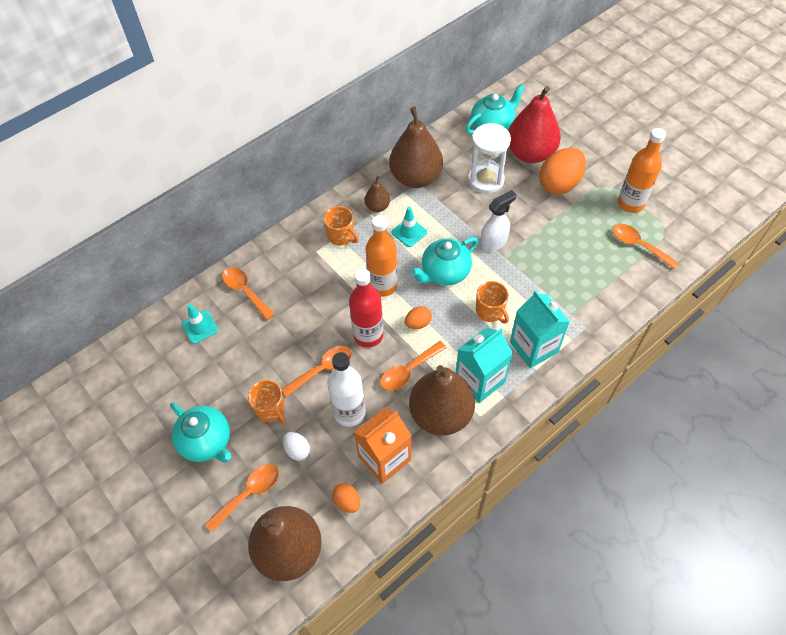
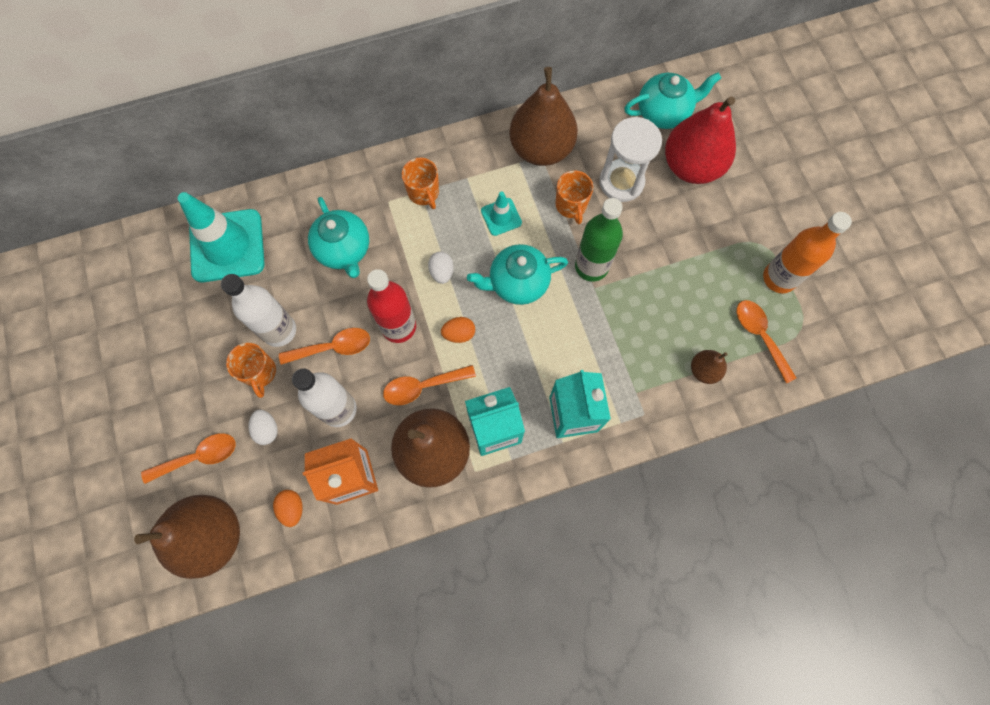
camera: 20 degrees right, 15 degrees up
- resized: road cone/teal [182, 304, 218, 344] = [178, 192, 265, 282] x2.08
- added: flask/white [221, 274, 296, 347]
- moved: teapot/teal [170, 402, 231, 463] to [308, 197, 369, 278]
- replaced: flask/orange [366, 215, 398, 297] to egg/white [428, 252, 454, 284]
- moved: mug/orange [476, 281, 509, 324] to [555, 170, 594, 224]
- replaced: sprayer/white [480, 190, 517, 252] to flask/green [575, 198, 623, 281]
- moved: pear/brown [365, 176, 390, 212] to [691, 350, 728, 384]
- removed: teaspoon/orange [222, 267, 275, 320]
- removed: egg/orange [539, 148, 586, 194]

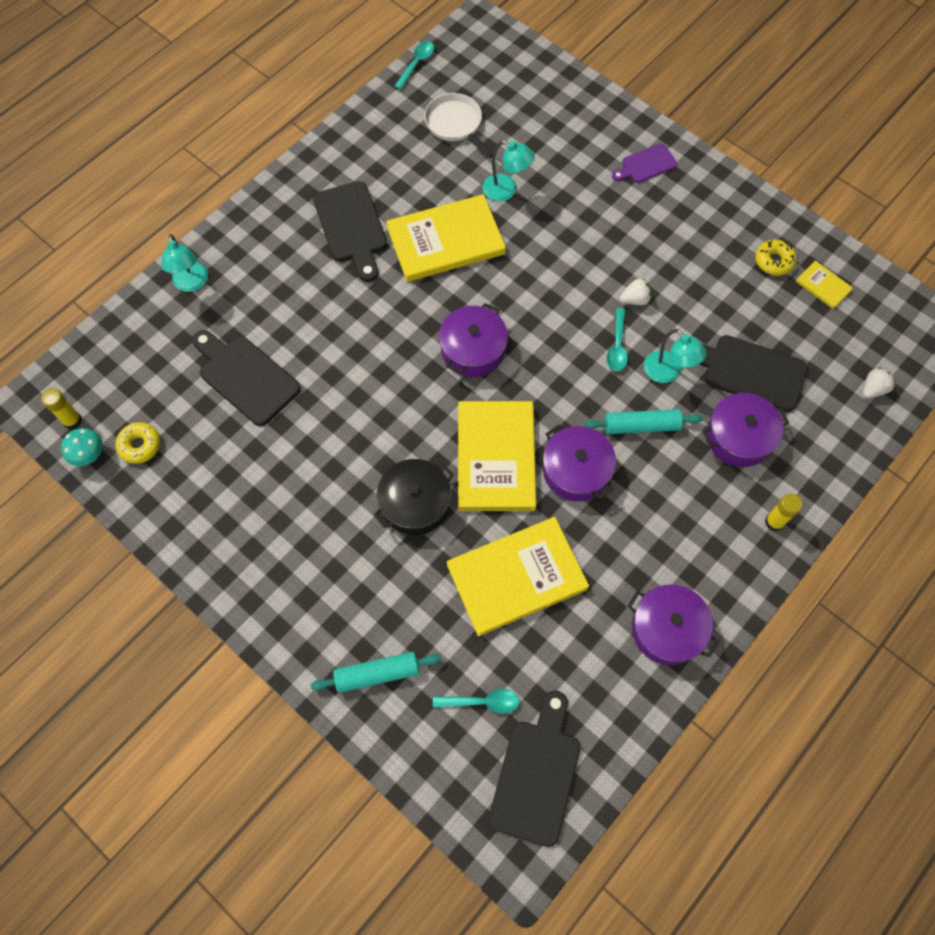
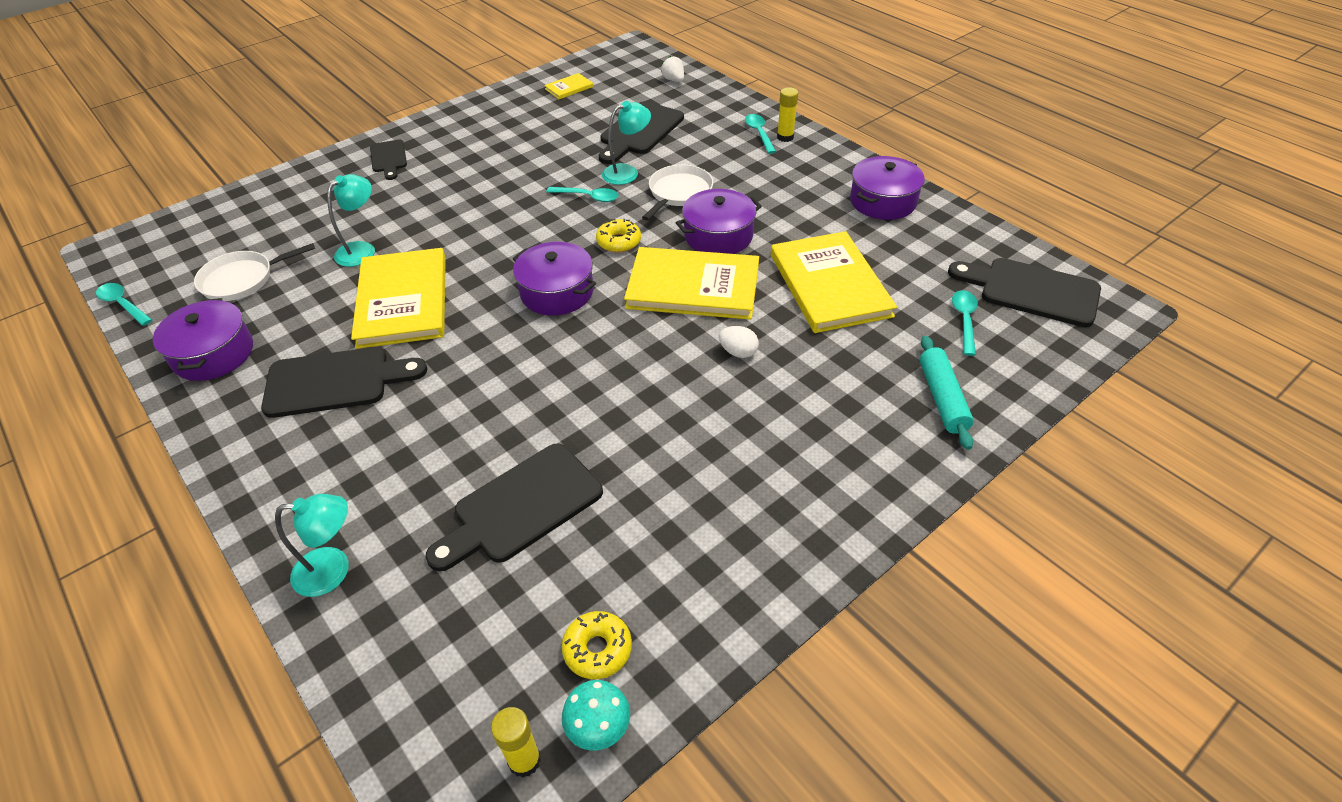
camera: 80 degrees left, 20 degrees down
- moved: stockpot/violet [703, 393, 789, 467] to [153, 298, 253, 381]
- recoloured: bread board/violet [612, 144, 677, 183] to bread board/jet-black [370, 140, 407, 180]
- moved: doughnut/yellow [755, 240, 797, 276] to [596, 219, 641, 253]
- replaced: rolling pin/teal [584, 409, 703, 434] to skillet/white [642, 165, 713, 221]
- replaced: stockpot/jet-black [373, 459, 454, 535] to egg/white [719, 326, 759, 358]
- added: teaspoon/teal [745, 114, 776, 154]
- removed: berry/white [620, 278, 652, 305]

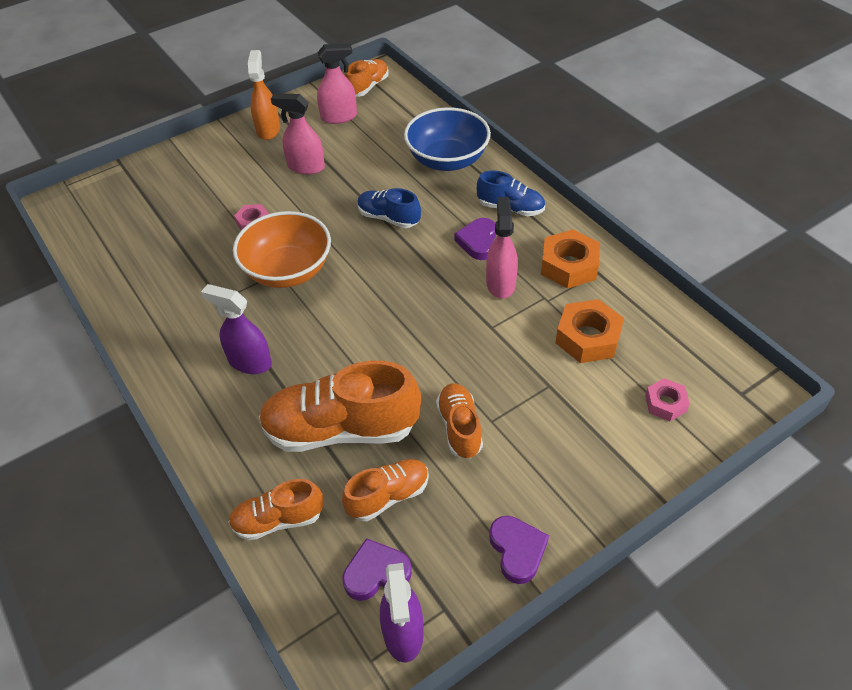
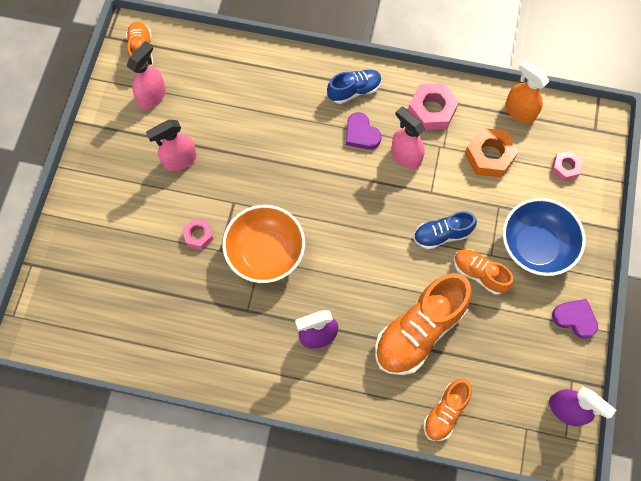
camera: 45 degrees left, 20 degrees up
- recoloured: hexagon nut/orange [541, 229, 600, 289] to hexagon nut/pink [408, 83, 459, 130]
- moved: shoe/royal blue [357, 188, 421, 228] to [414, 211, 477, 249]
- moved: serving bowl/royal blue [404, 107, 491, 171] to [503, 198, 586, 276]
- moved: sprayer/orange [248, 50, 280, 140] to [505, 60, 549, 124]
- removed: shoe/orange [342, 459, 429, 521]
- removed: heart shape/violet [342, 538, 412, 601]

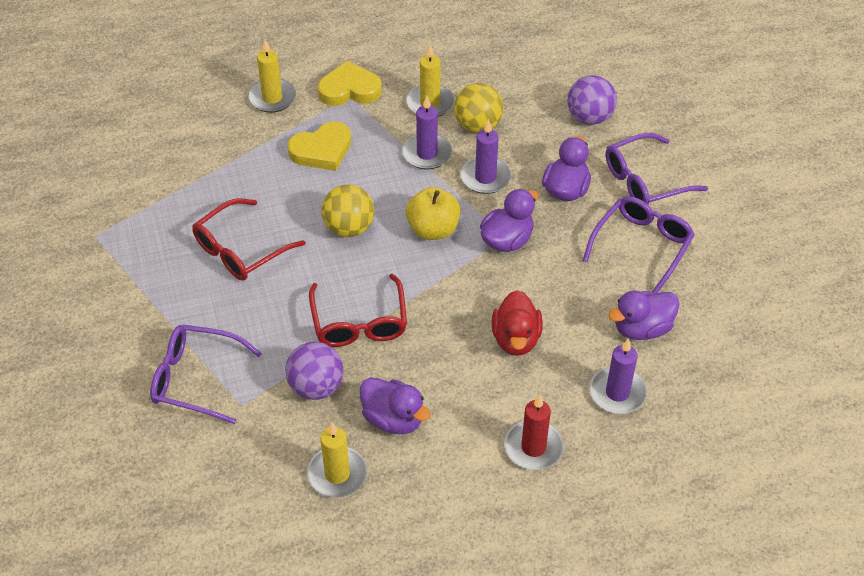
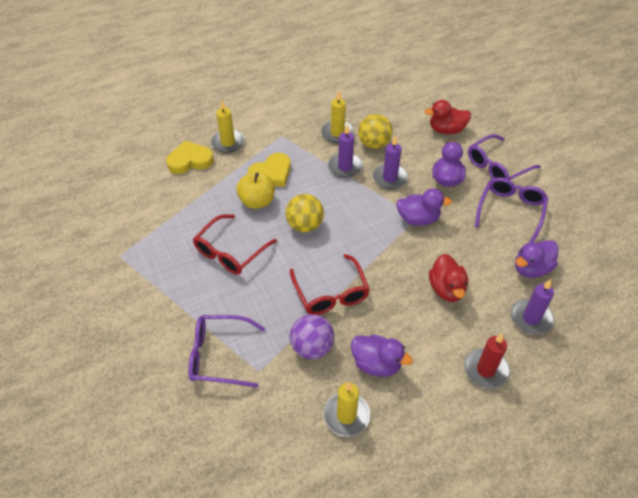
camera: 10 degrees left, 0 degrees up
- moved: heart shape/yellow [318, 61, 382, 106] to [166, 140, 214, 174]
- moved: apple fruit/yellow [406, 187, 460, 240] to [236, 171, 275, 209]
- turned: toy duck/violet [480, 189, 539, 252] = [396, 188, 452, 226] 60 degrees clockwise
- replaced: play ball/violet [567, 75, 617, 125] to toy duck/red [425, 100, 471, 134]

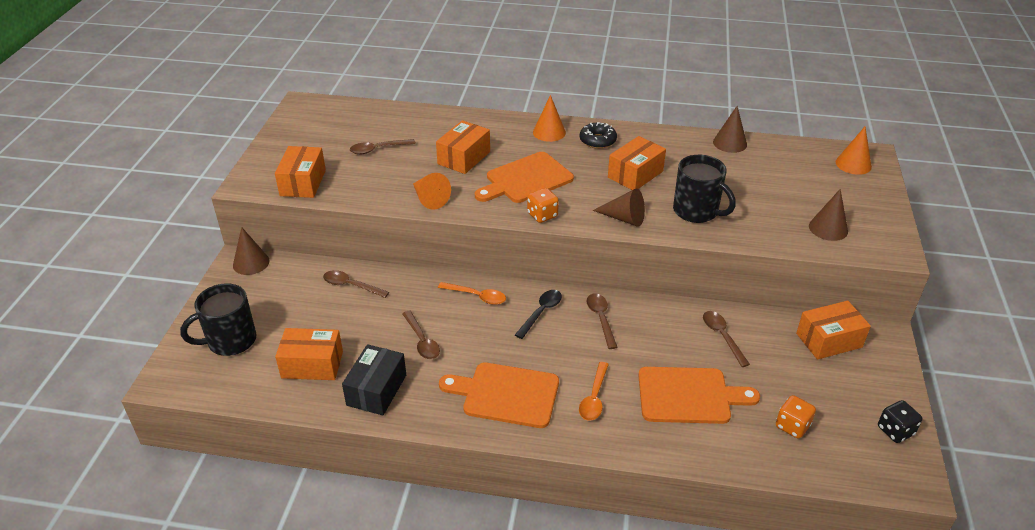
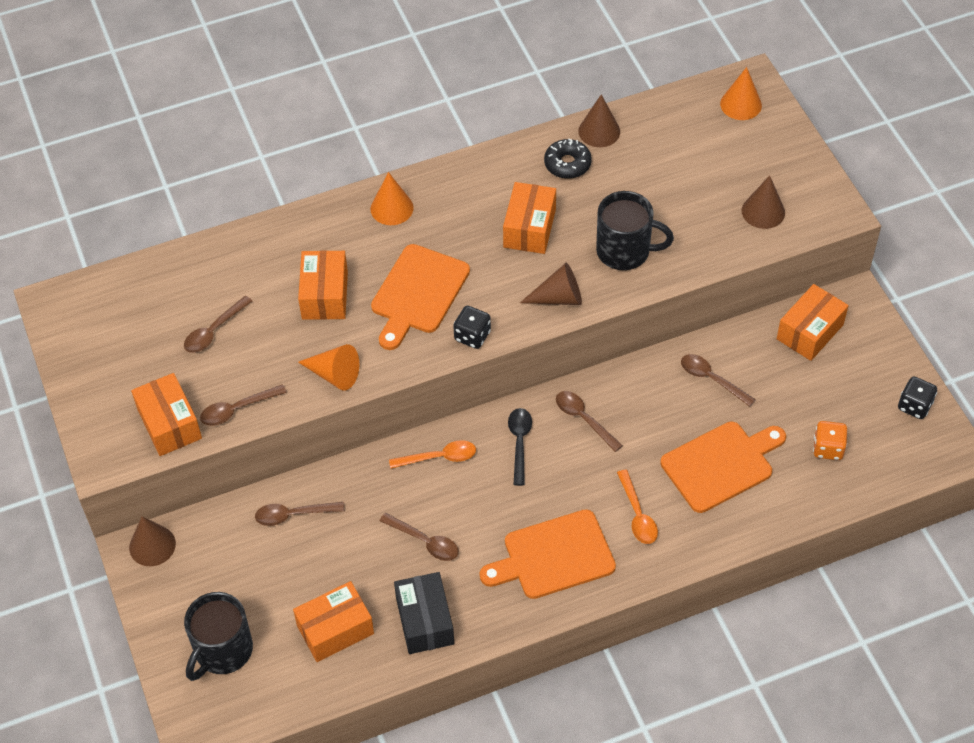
camera: 30 degrees left, 15 degrees up
- added: teaspoon/brown [200, 384, 287, 426]
- recoloured: dice/orange [527, 188, 559, 223] to dice/jet-black [453, 306, 491, 349]
- moved: doughnut/jet-black [580, 122, 617, 149] to [544, 139, 592, 179]

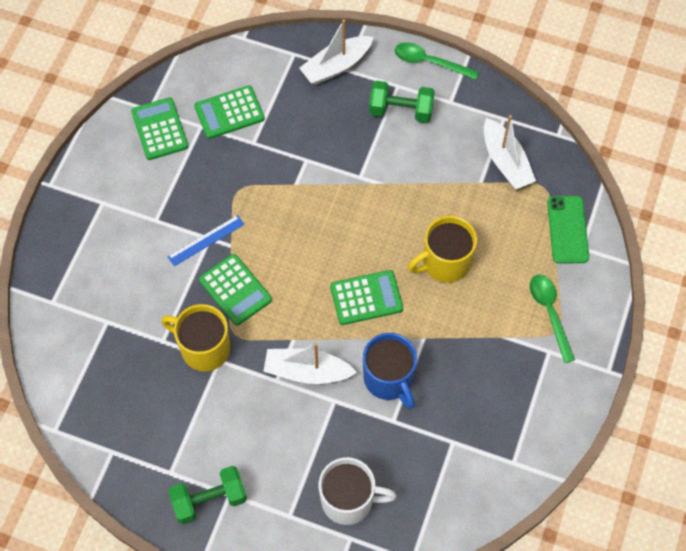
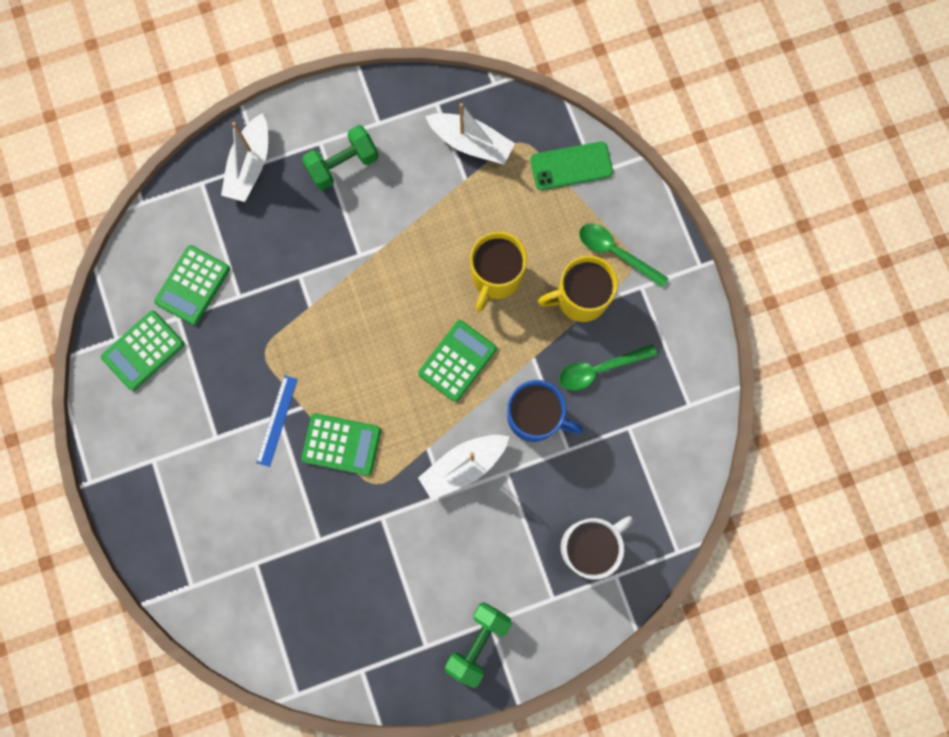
camera: 40 degrees left, 15 degrees up
- turned: adding machine/green [131, 97, 188, 160] = [101, 310, 185, 391] 75 degrees counterclockwise
- turned: smartphone/green [547, 196, 589, 264] = [530, 141, 613, 190] 60 degrees counterclockwise
- moved: mug/yellow [162, 304, 230, 371] to [538, 256, 618, 322]
- moved: teaspoon/green [395, 42, 479, 80] to [559, 344, 657, 390]

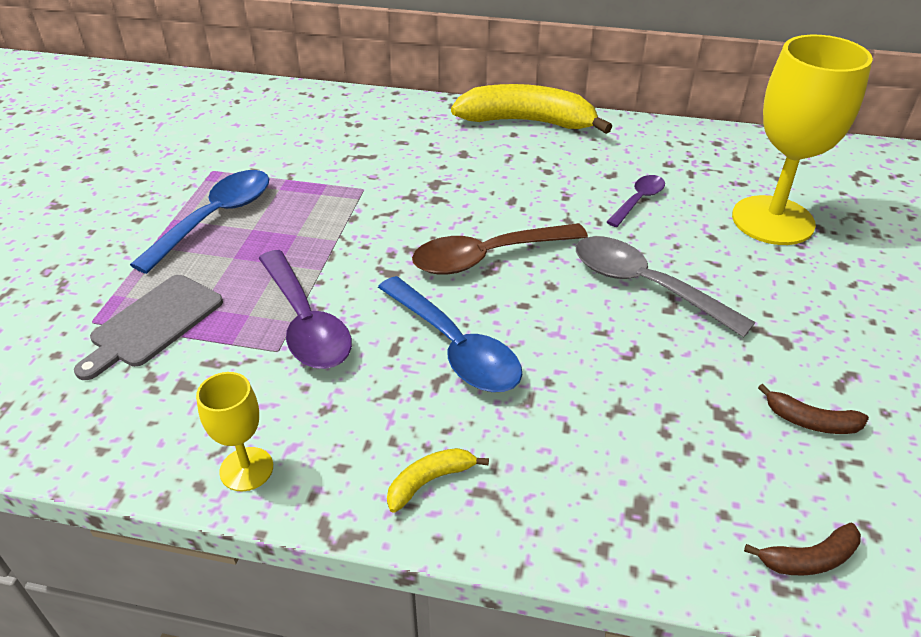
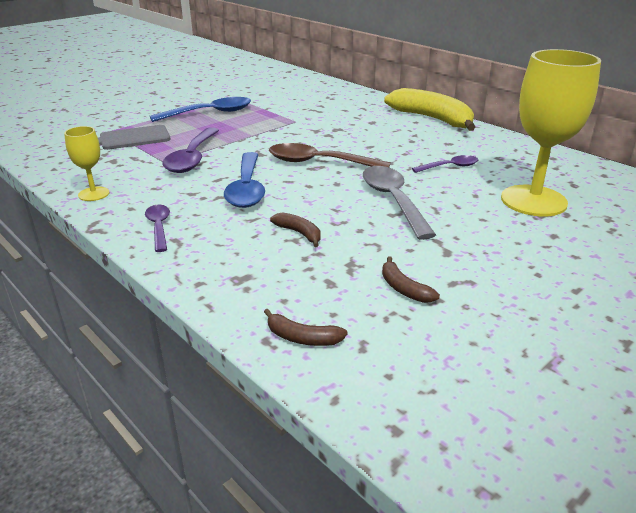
camera: 35 degrees right, 10 degrees down
- replaced: toy banana/yellow [387, 448, 489, 513] to teaspoon/violet [145, 205, 170, 252]
- added: toy banana/brown [270, 213, 321, 247]

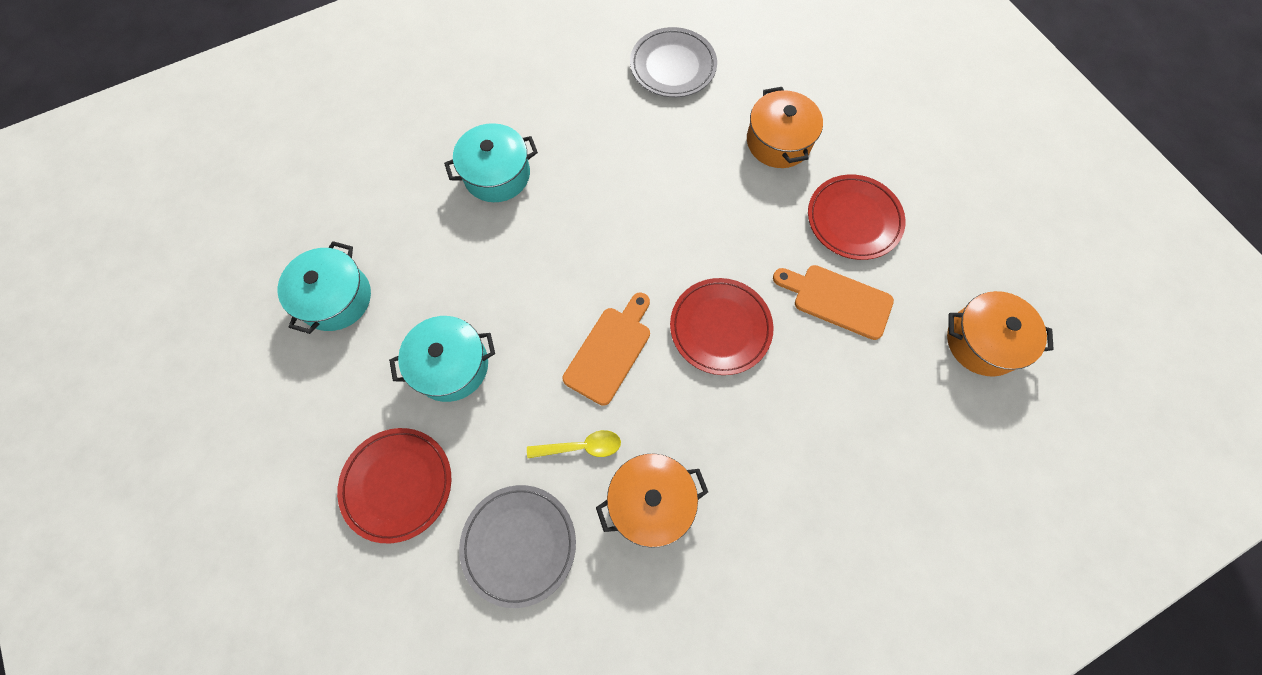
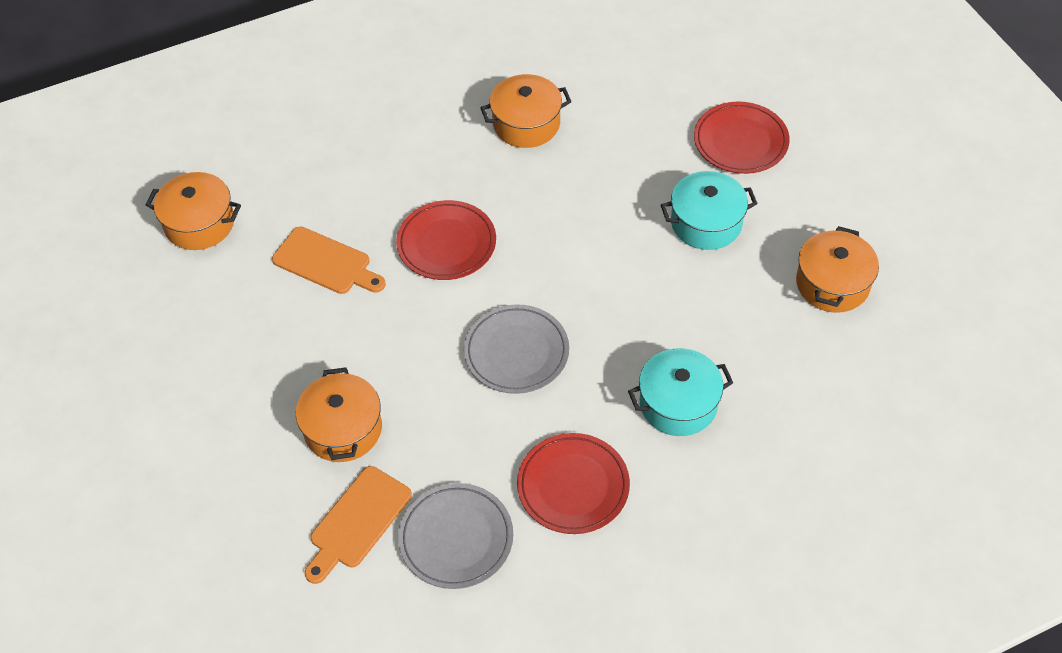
camera: 175 degrees left, 15 degrees down
- moved: bread board/orange [563, 293, 650, 406] to [305, 466, 412, 584]
- moved: flat dish/ash-grey [459, 485, 576, 608] to [464, 304, 569, 394]
- moved: flat dish/red [808, 175, 906, 260] to [517, 433, 630, 534]
- recoloured: stockpot/teal [278, 241, 371, 334] to stockpot/orange [796, 226, 879, 313]
- removed: teaspoon/yellow [527, 430, 621, 458]

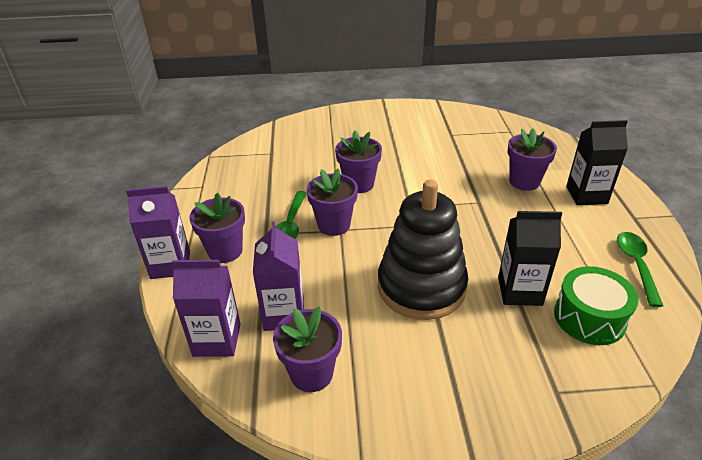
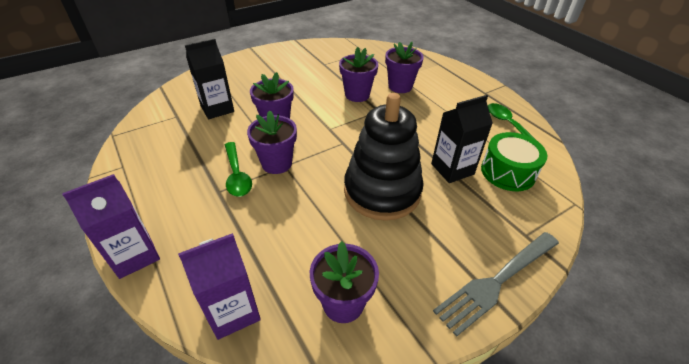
camera: 30 degrees left, 5 degrees up
- moved: carton/jet-black [566, 120, 628, 205] to [185, 39, 234, 119]
- moved: flower pot/violet [189, 193, 245, 263] to [339, 47, 378, 102]
- added: fork/ash-grey [433, 232, 559, 337]
- removed: carton/violet [253, 221, 304, 331]

